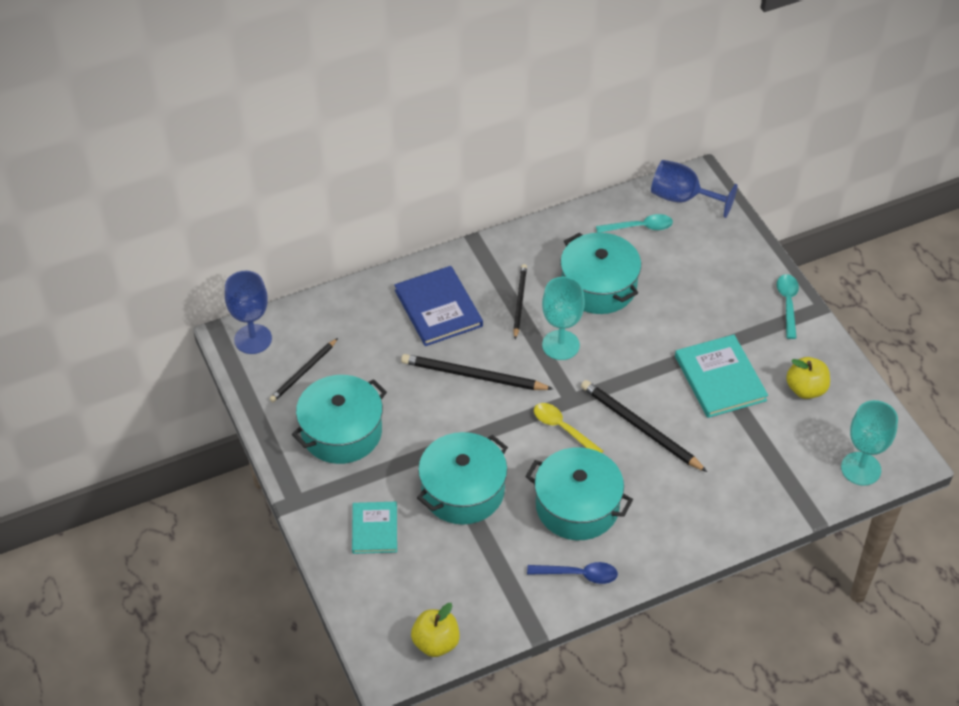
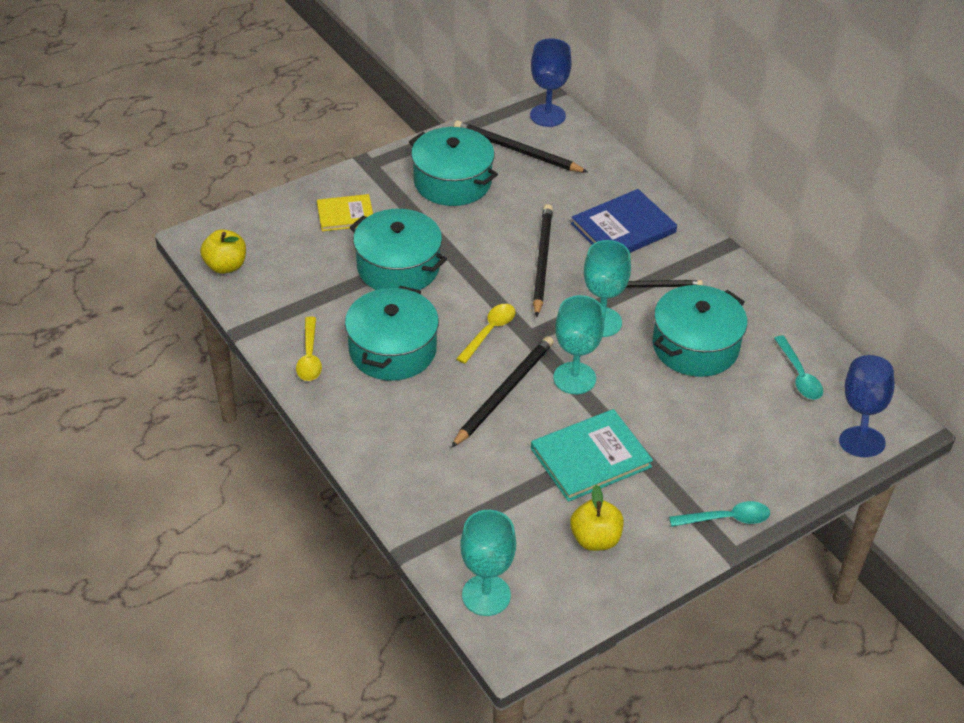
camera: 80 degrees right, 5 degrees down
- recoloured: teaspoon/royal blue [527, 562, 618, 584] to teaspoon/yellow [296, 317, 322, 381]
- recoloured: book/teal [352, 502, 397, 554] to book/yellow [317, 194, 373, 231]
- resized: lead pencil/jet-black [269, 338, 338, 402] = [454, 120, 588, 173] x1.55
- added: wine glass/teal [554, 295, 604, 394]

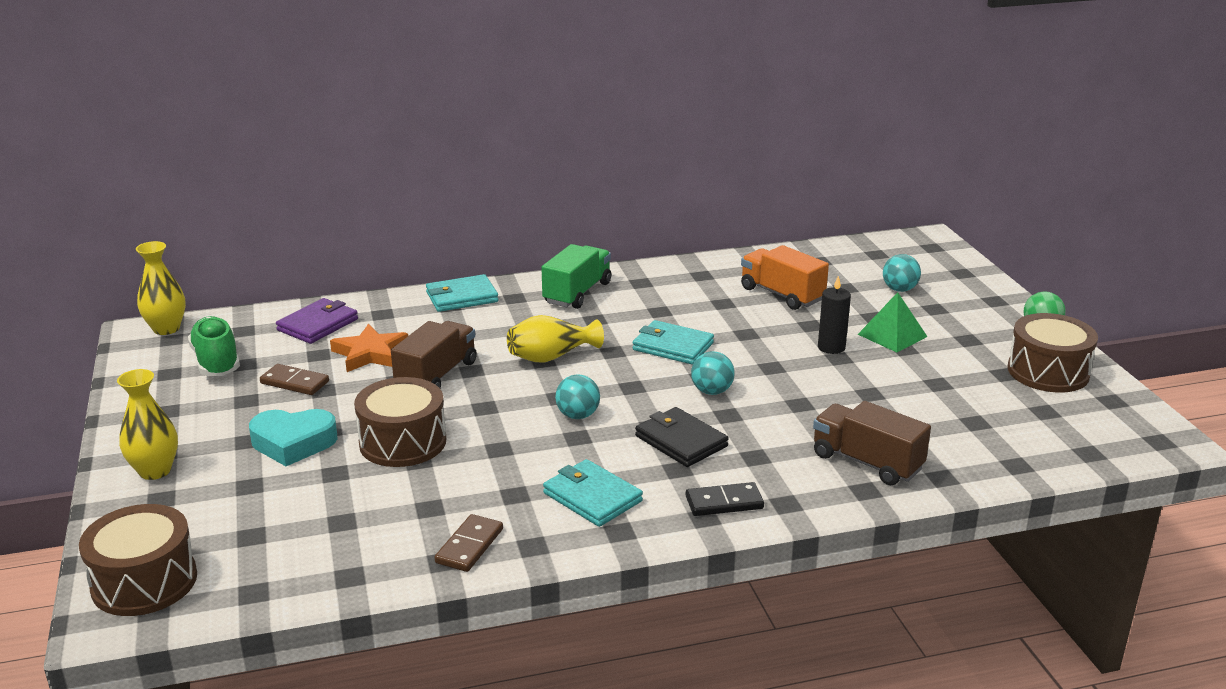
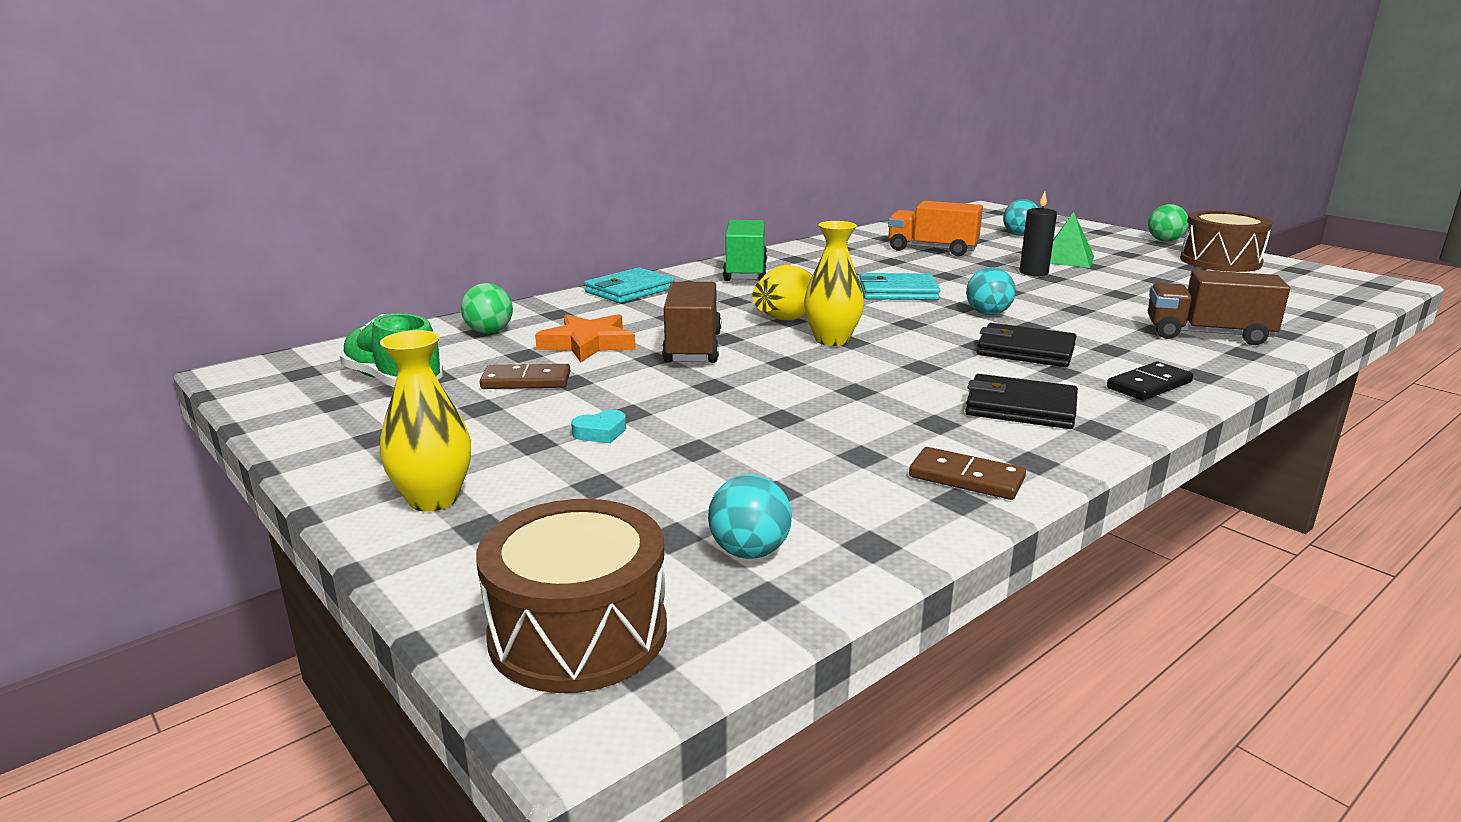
camera: 25 degrees left, 5 degrees down
- replaced: billfold/violet [276, 298, 358, 344] to play ball/green [461, 283, 513, 334]
- resized: heart shape/teal [249, 409, 338, 466] = [571, 410, 626, 443] x0.46
- moved: play ball/teal [555, 374, 600, 419] to [708, 475, 792, 559]
- moved: flower vase/yellow [136, 241, 186, 335] to [804, 221, 864, 346]
- turned: domino piece/brown [435, 514, 503, 572] = [909, 447, 1026, 500] 60 degrees counterclockwise
- recoloured: billfold/teal [543, 459, 643, 527] to billfold/jet-black [965, 374, 1078, 429]
- removed: drum/brown [354, 377, 446, 467]

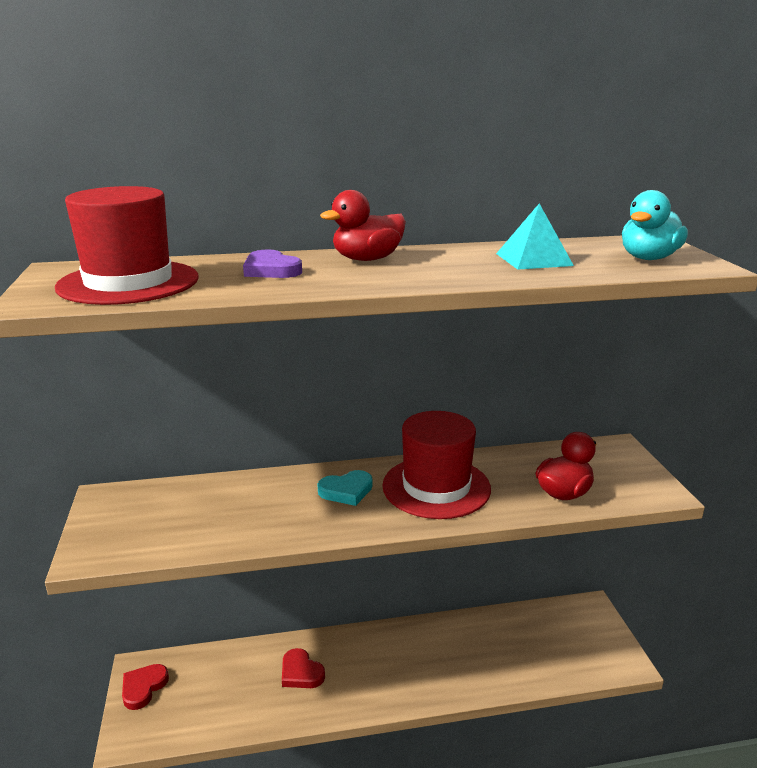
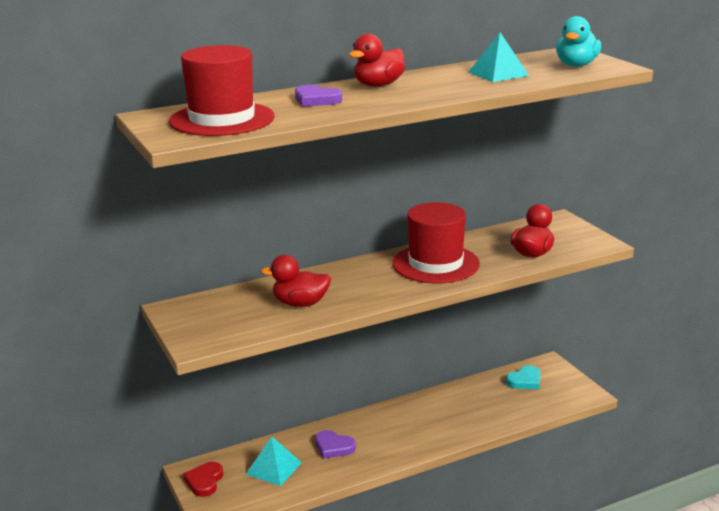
camera: 15 degrees left, 0 degrees up
- added: pyramid shape/teal [246, 437, 302, 486]
- added: toy duck/red [261, 255, 331, 307]
- recoloured: heart shape/red [282, 648, 325, 688] to heart shape/violet [315, 430, 356, 459]
- moved: heart shape/teal [318, 470, 373, 506] to [506, 365, 540, 389]

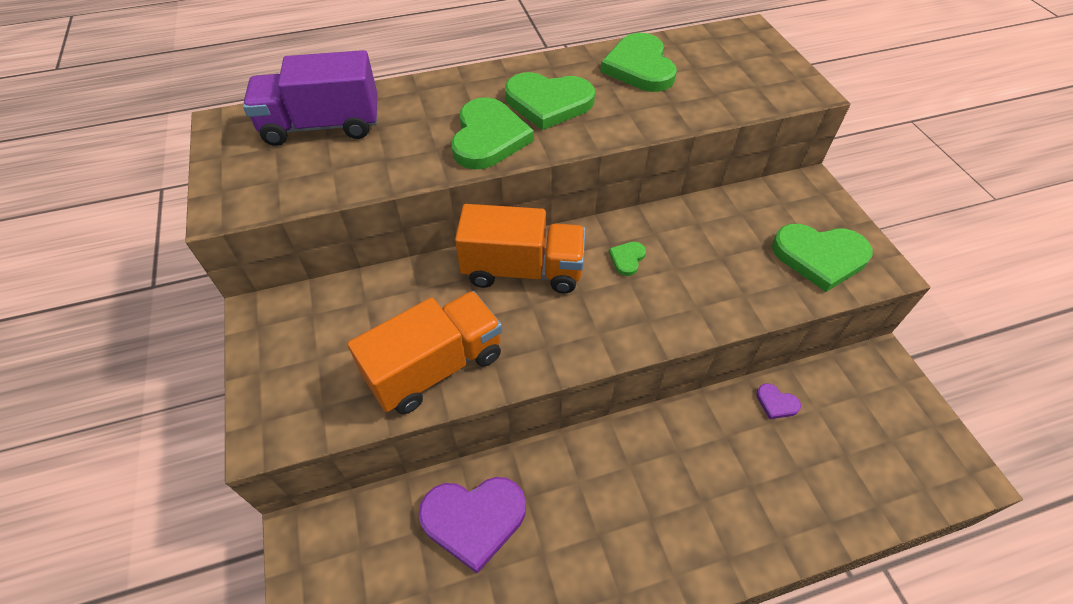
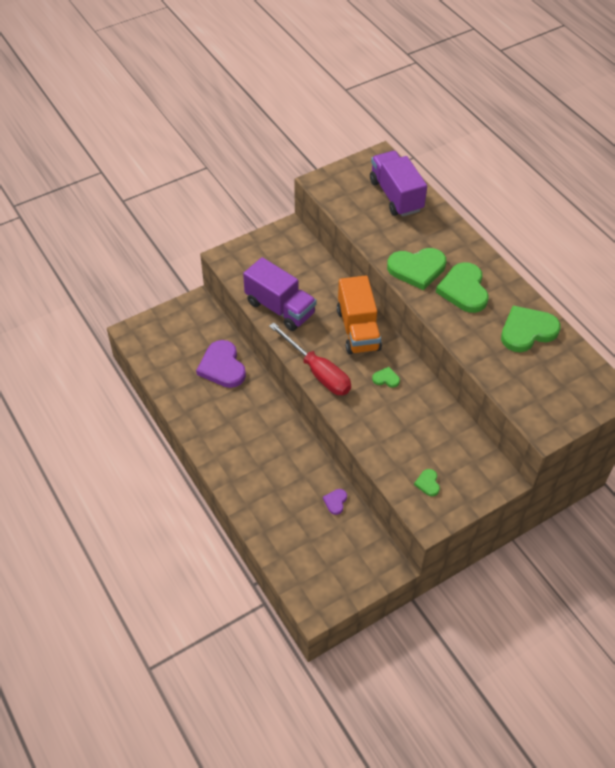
camera: 75 degrees right, 0 degrees up
- recoloured: lorry/orange [347, 291, 502, 414] to lorry/violet [243, 257, 317, 331]
- added: hand screwdriver/red [269, 323, 351, 395]
- resized: heart shape/green [772, 224, 873, 292] = [414, 469, 440, 496] x0.46

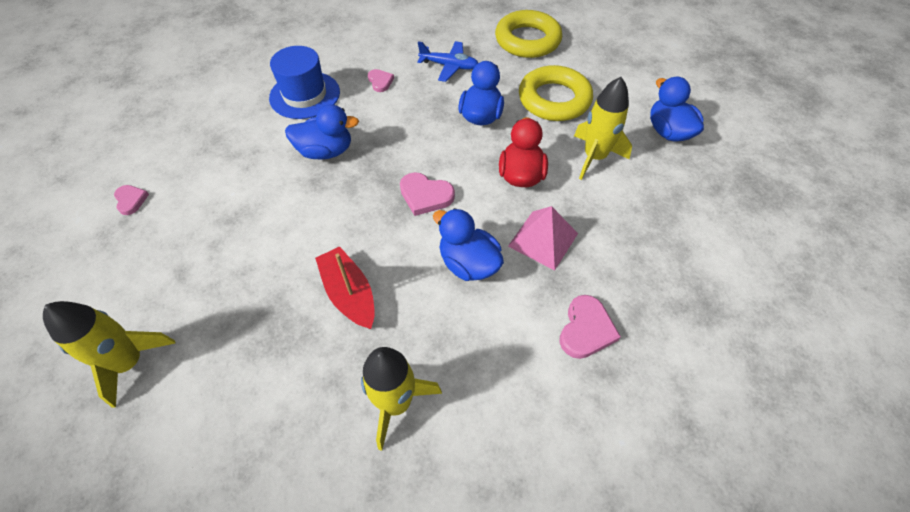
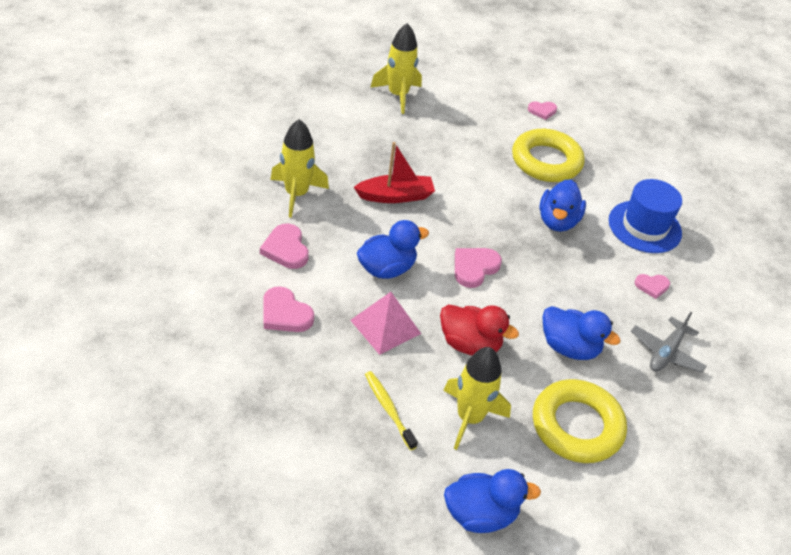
camera: 105 degrees right, 10 degrees down
- added: heart shape/pink [260, 224, 309, 269]
- added: tooth brush/yellow [365, 371, 418, 450]
- moved: torus/yellow [495, 10, 562, 58] to [512, 129, 585, 182]
- recoloured: aeroplane/royal blue [417, 41, 478, 82] to aeroplane/ash-grey [631, 312, 706, 373]

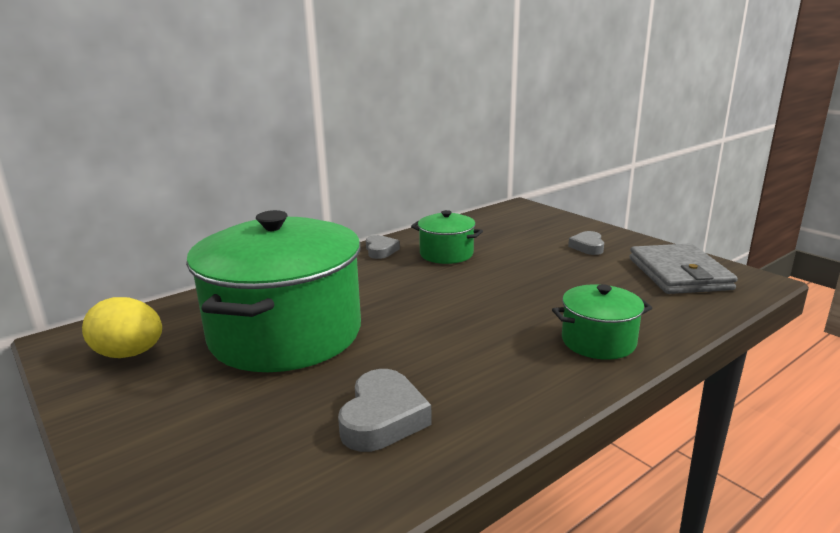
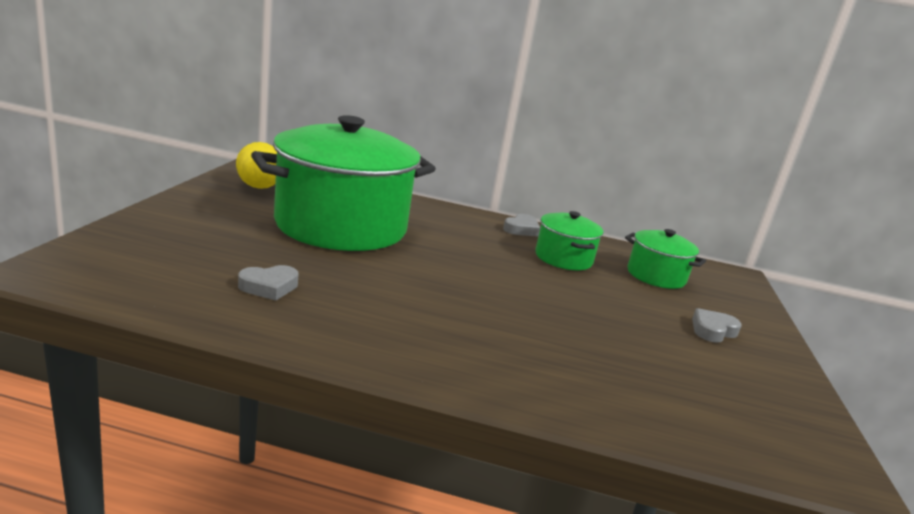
camera: 45 degrees right, 0 degrees up
- resized: heart shape/ash-grey [338, 369, 432, 452] = [238, 265, 299, 301] x0.64
- moved: stockpot/green [552, 284, 652, 360] to [625, 229, 706, 289]
- removed: billfold/ash-grey [629, 243, 738, 294]

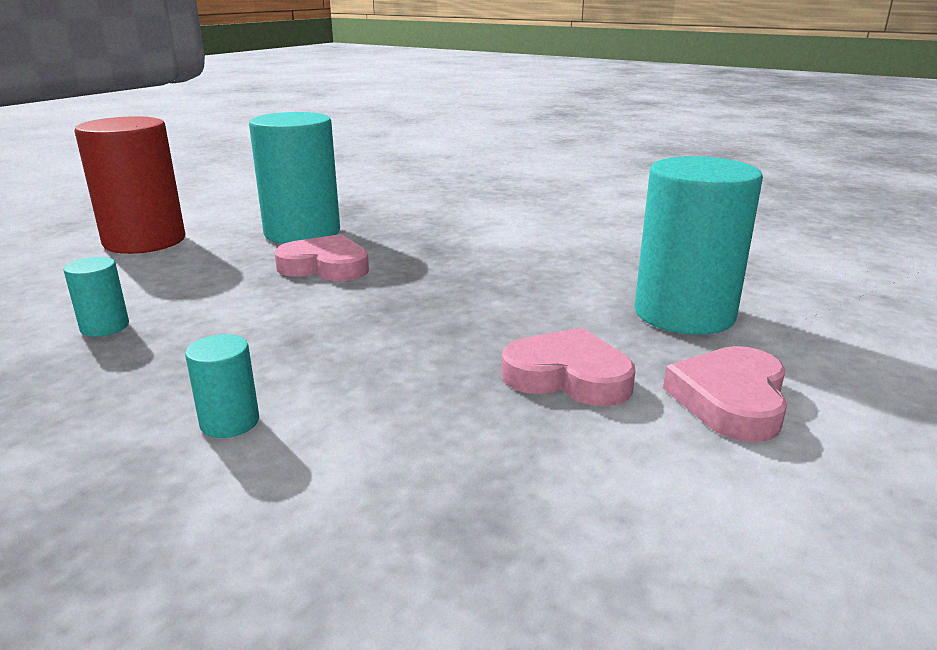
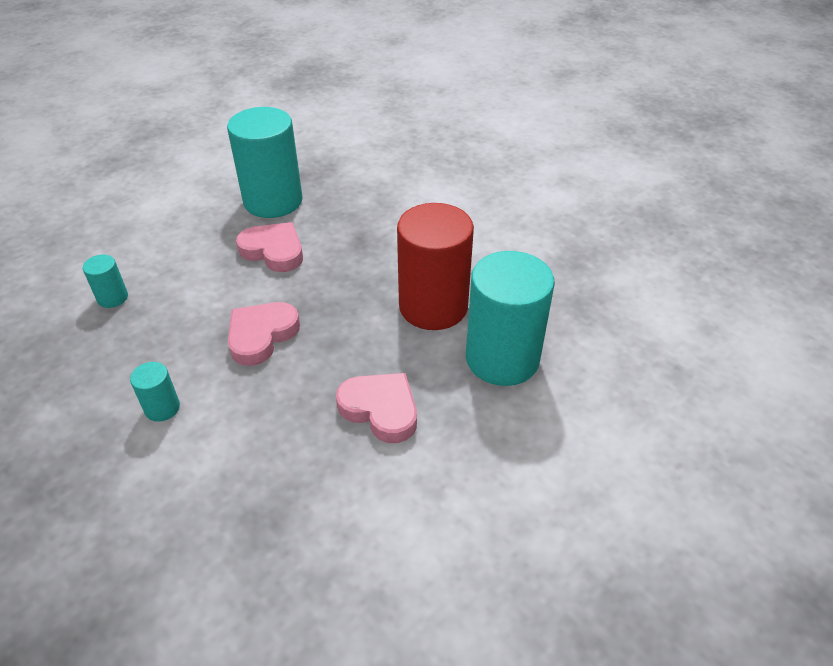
camera: 15 degrees right, 20 degrees up
- moved: heart shape/pink [663, 346, 787, 442] to [228, 302, 300, 366]
- moved: solid cylinder/red [74, 116, 185, 254] to [397, 203, 474, 330]

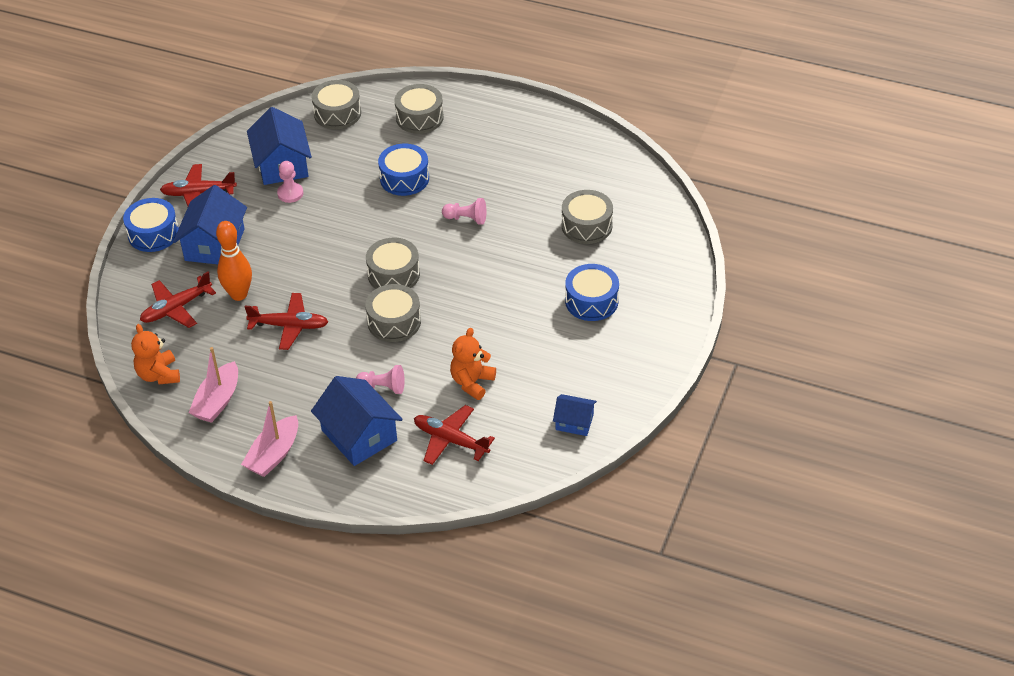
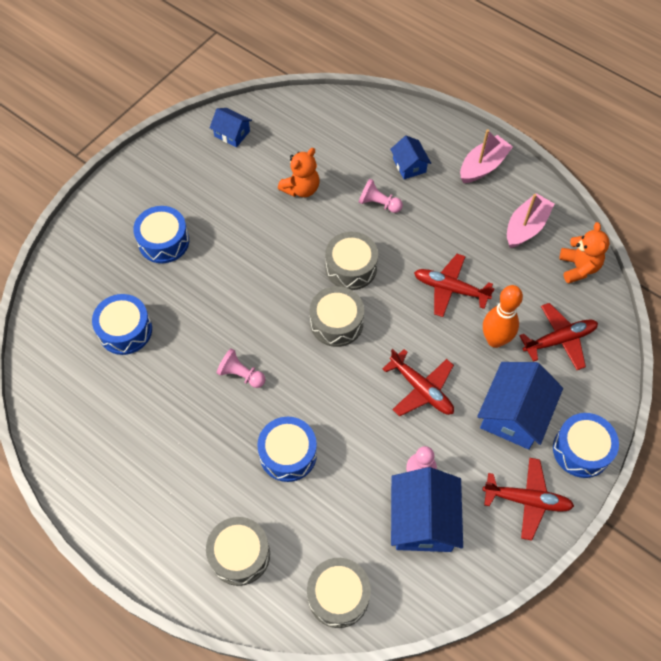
camera: 165 degrees left, 15 degrees up
- recoloured: drum/ash-grey [562, 190, 613, 244] to drum/royal blue [92, 294, 152, 355]
- moved: aeroplane/red [414, 405, 495, 465] to [382, 349, 454, 416]
- resized: house/royal blue [311, 376, 403, 466] = [390, 136, 431, 179] x0.55

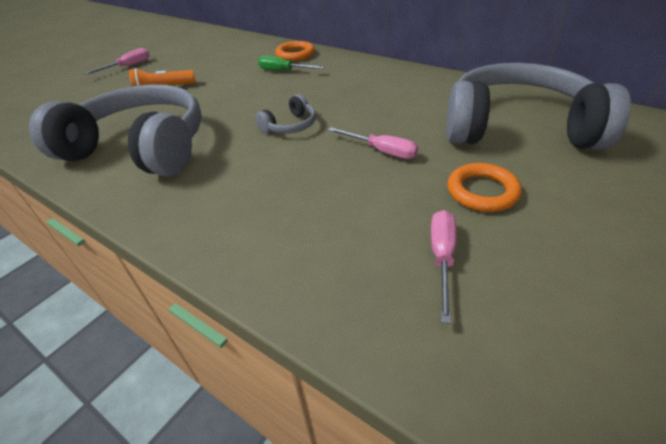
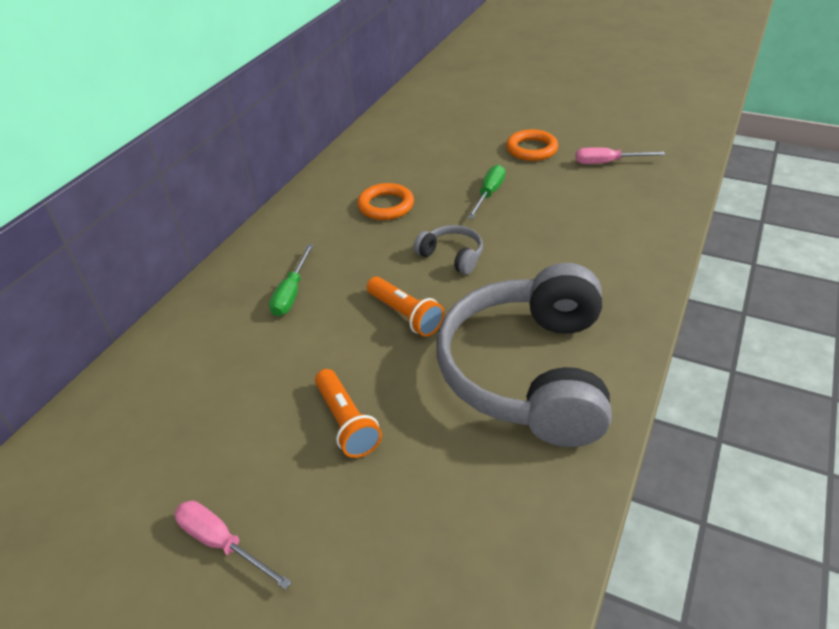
camera: 100 degrees left, 0 degrees up
- moved: torus/orange [275, 41, 315, 61] to [357, 183, 414, 220]
- added: flashlight/orange [367, 277, 444, 337]
- recoloured: hand screwdriver/pink [328, 127, 418, 159] to hand screwdriver/green [467, 165, 505, 219]
- removed: over-ear headphones/ash-grey [446, 63, 631, 150]

